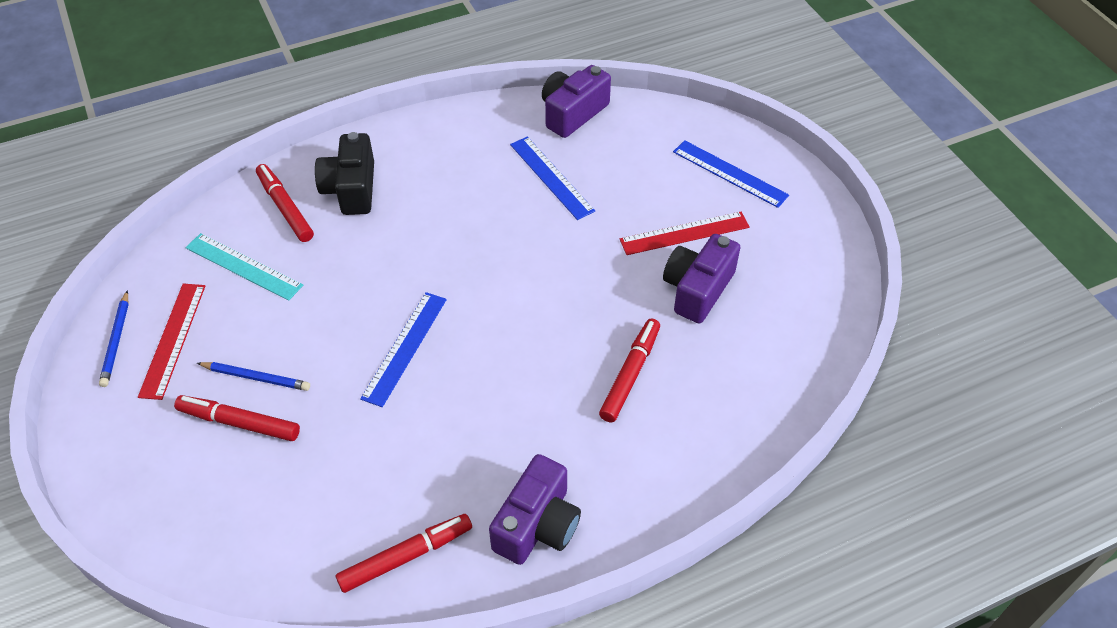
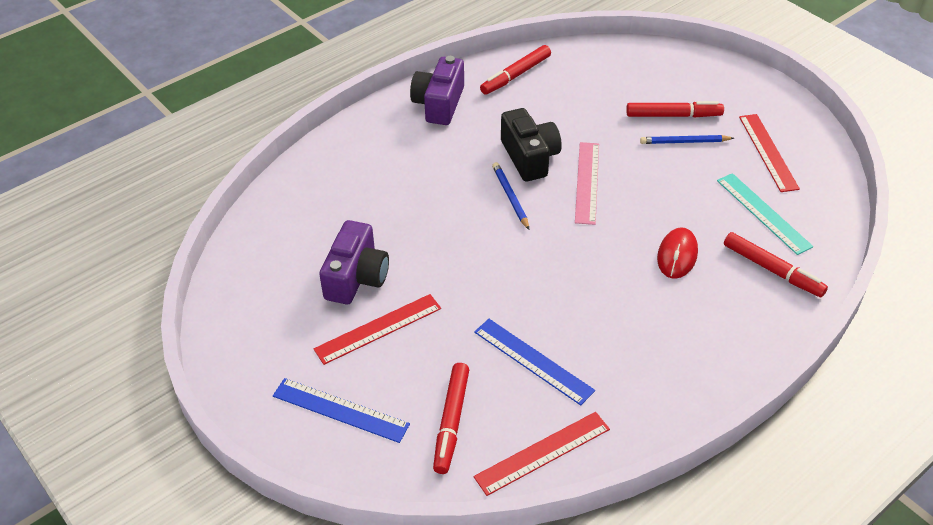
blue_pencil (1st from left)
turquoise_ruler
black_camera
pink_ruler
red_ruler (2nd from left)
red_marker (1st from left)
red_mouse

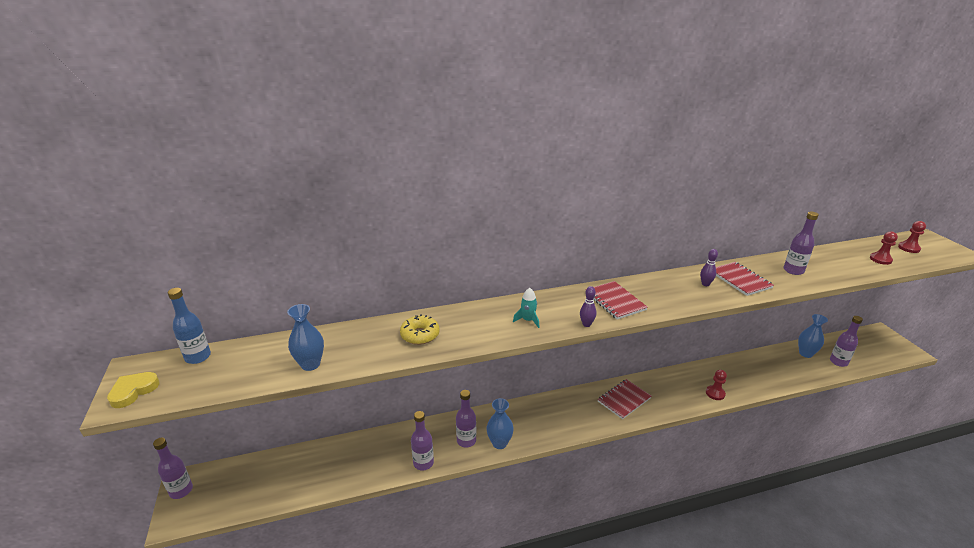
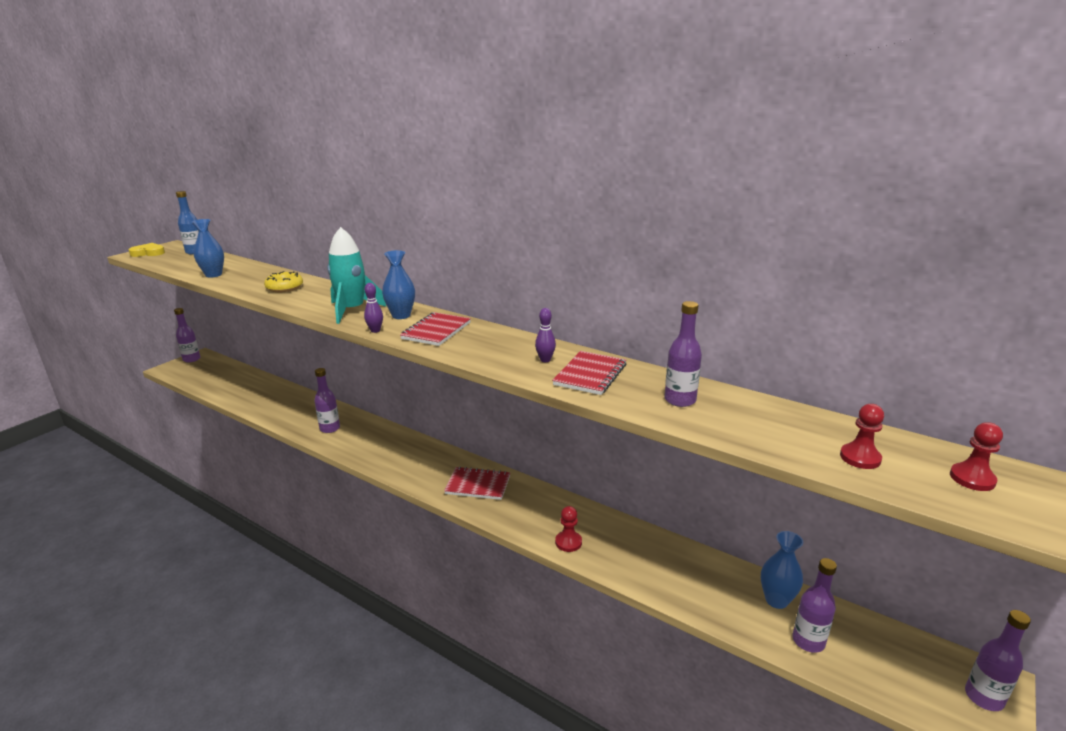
purple_bottle (5th from left)
blue_vase (2nd from left)
turquoise_rocket

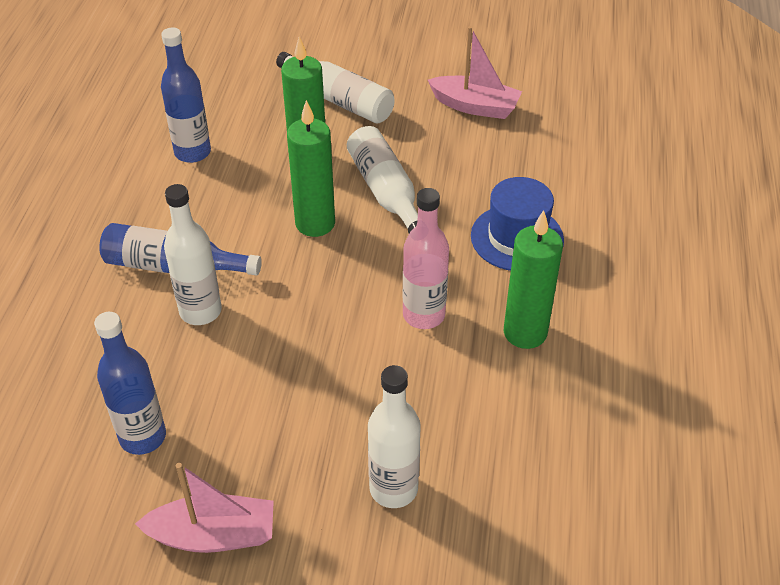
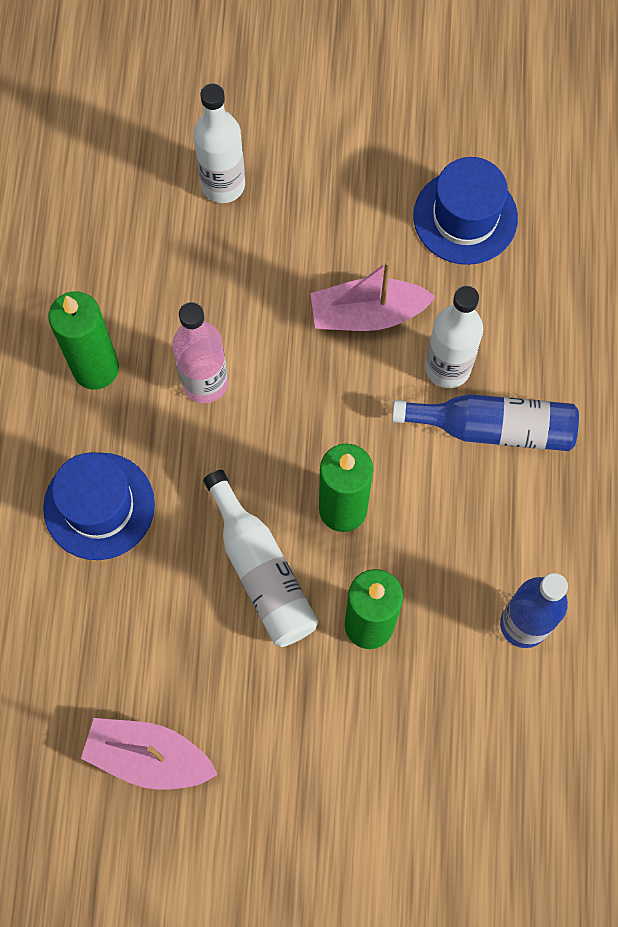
blue_hat (2nd from left)
pink_boat (2nd from left)
white_bottle (2nd from left in the first image)

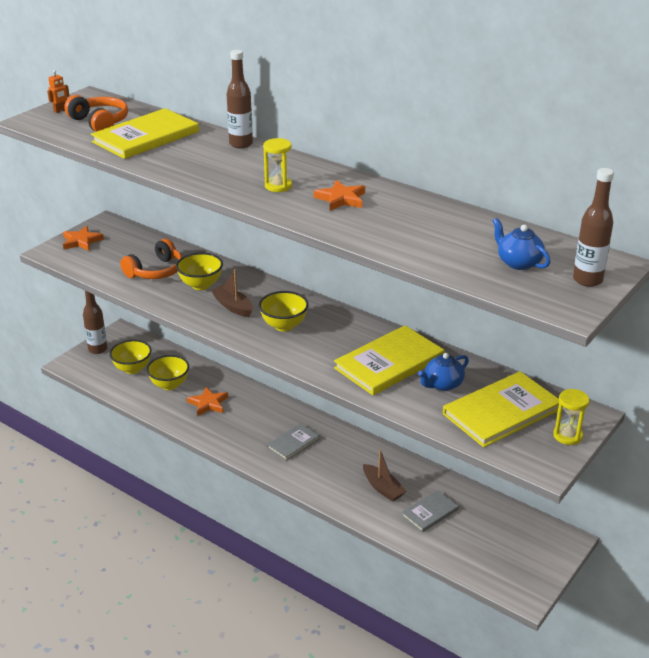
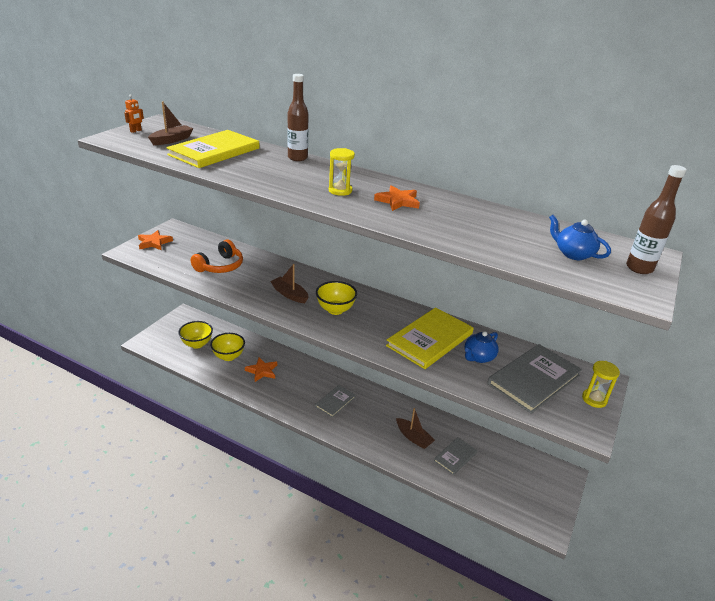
brown_boat (1st from left)
brown_bottle (1st from left in the first image)
yellow_bowl (3rd from left in the first image)
grey_book (3rd from left)

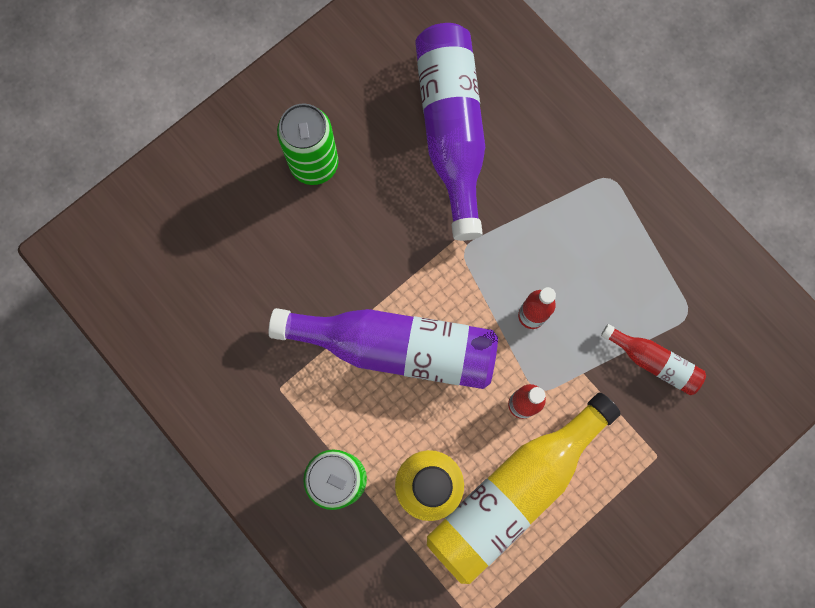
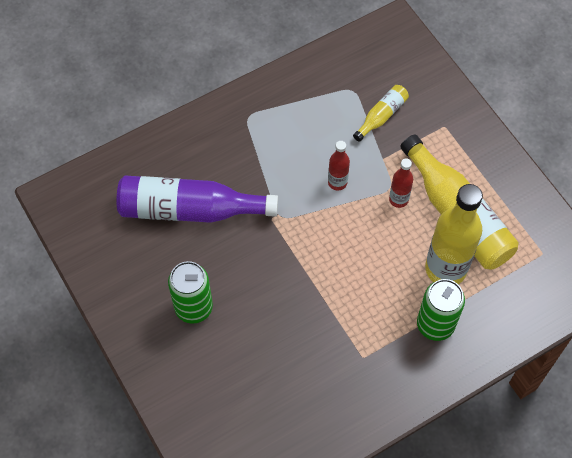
purple_bottle (1st from left in the first image)
yellow_bottle (1st from left)

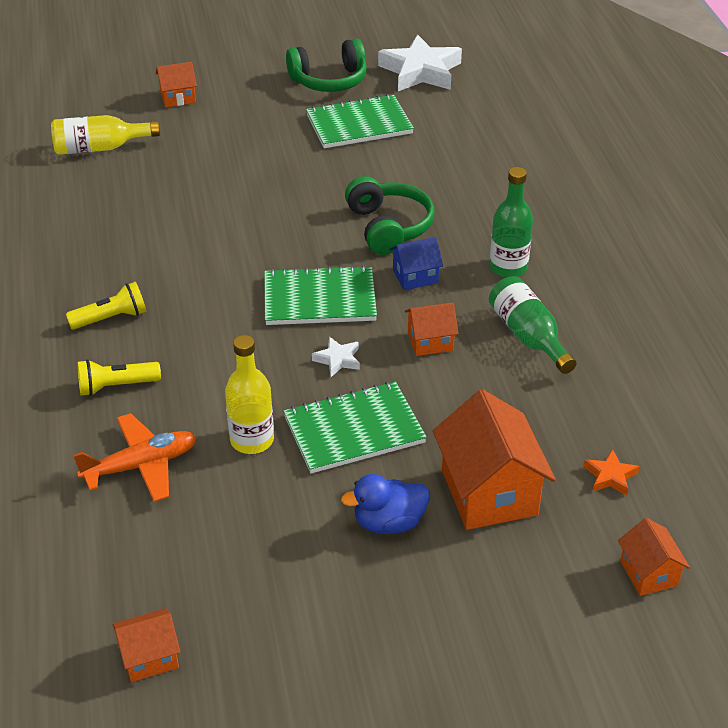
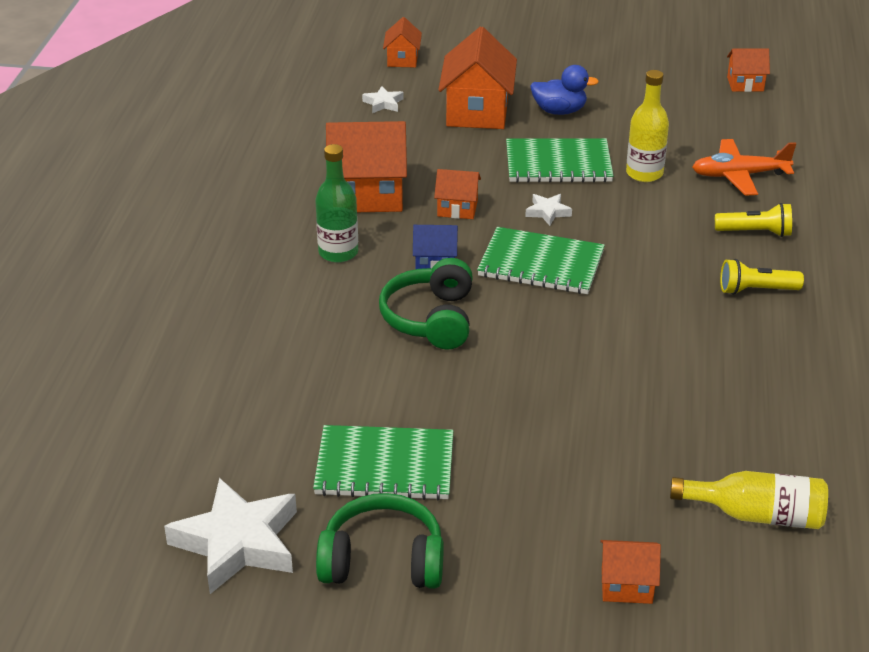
orange_house (1st from left)
white_star (2nd from left)

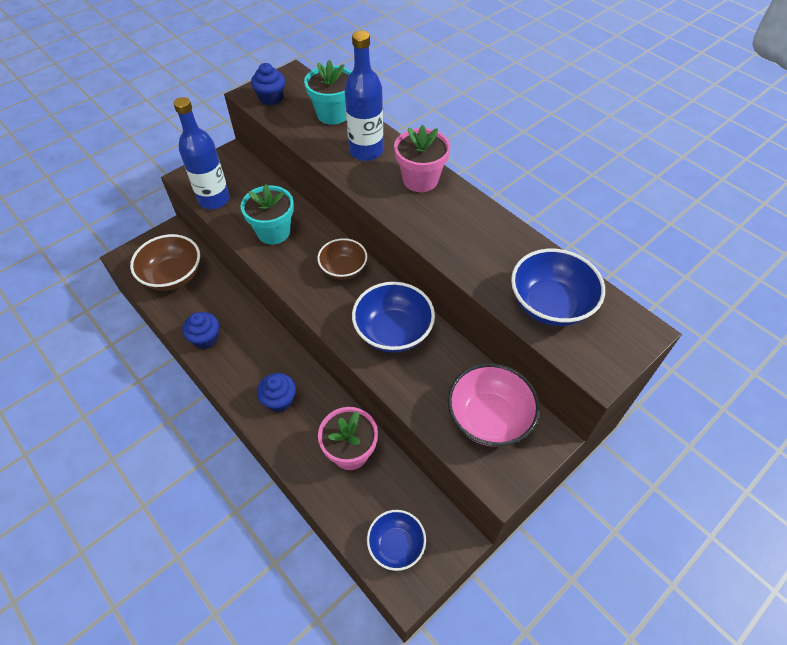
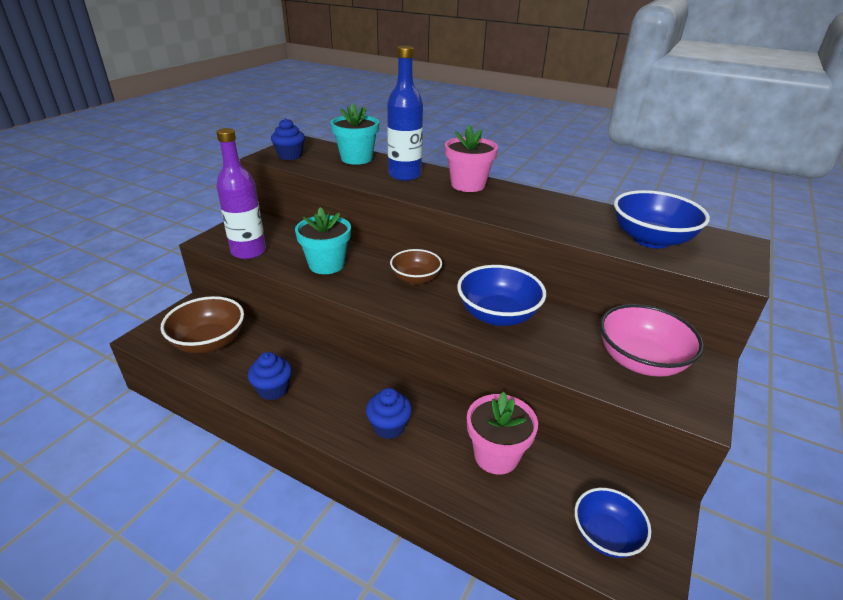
purple_bottle

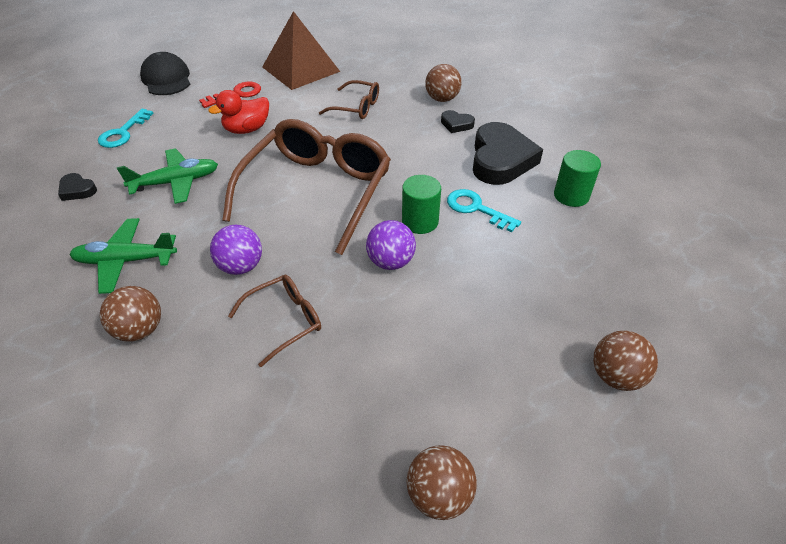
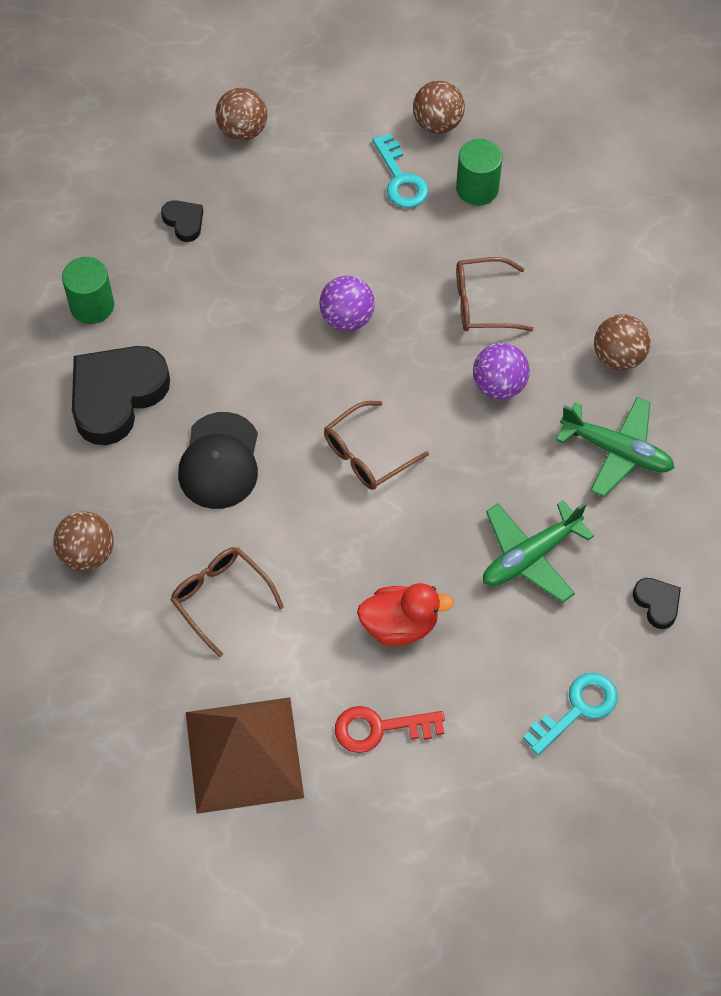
green_plane (1st from left)
black_cap
brown_glasses (2nd from left)
green_cylinder (2nd from left)
black_heart (2nd from left)
turquoise_key (1st from left)

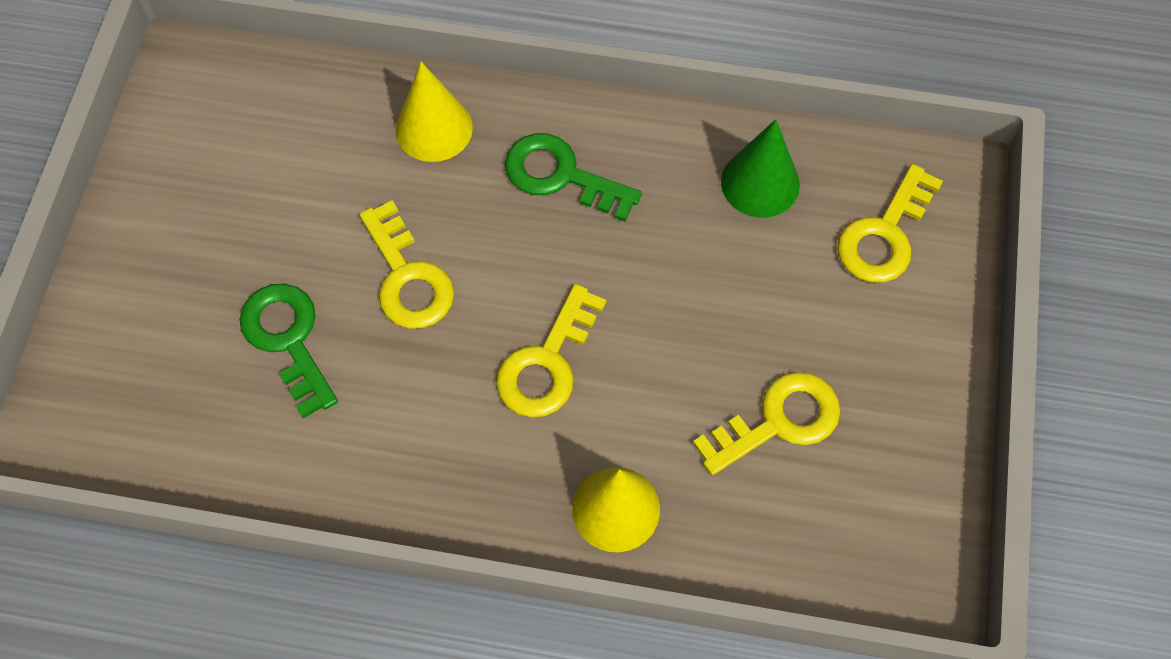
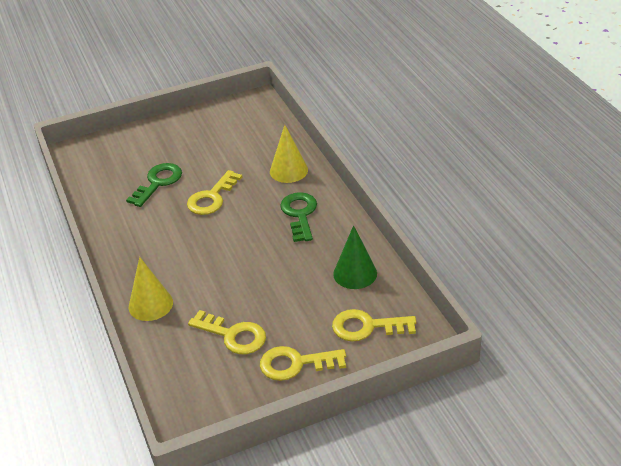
yellow_key (3rd from left)

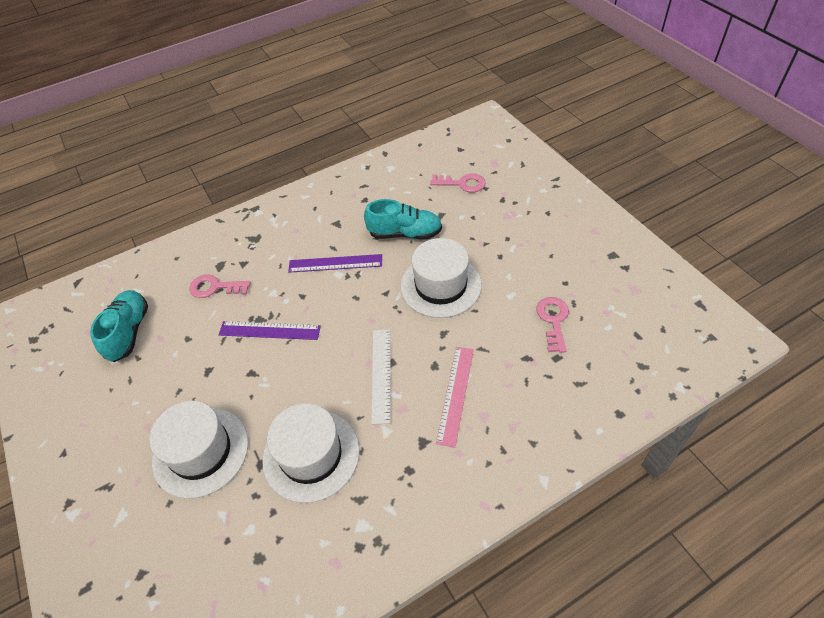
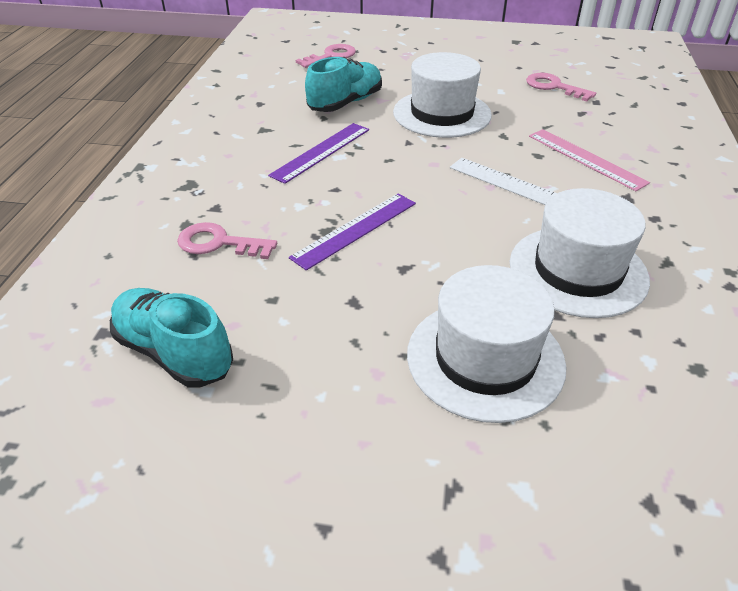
pink_key (1st from left)

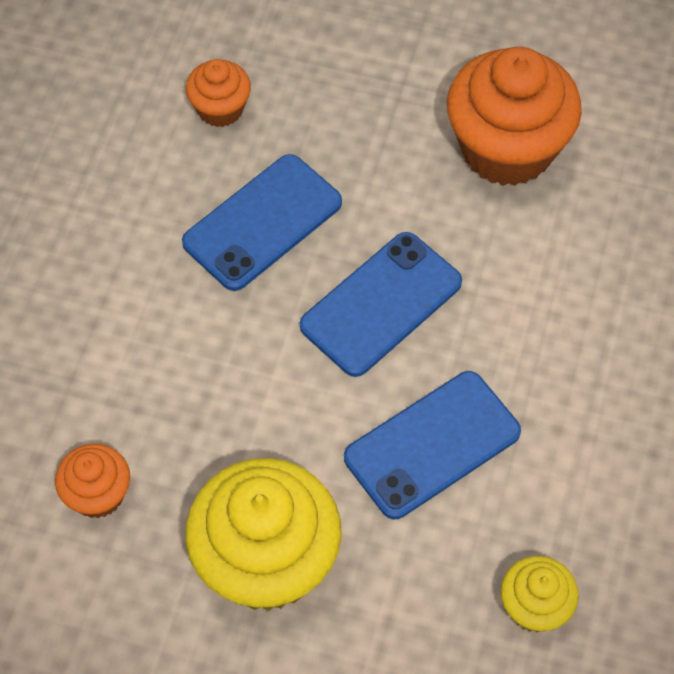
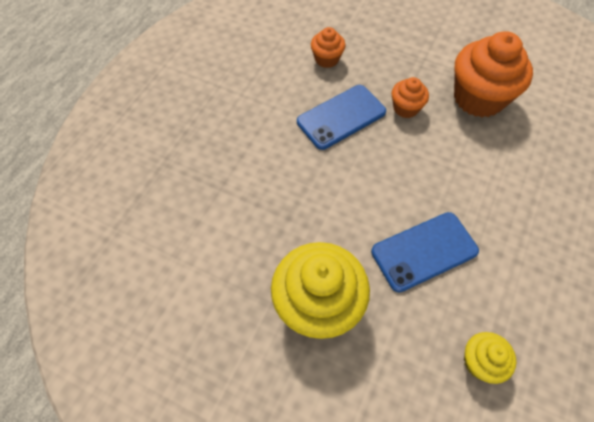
orange_cupcake (2nd from left)
blue_phone (2nd from left in the first image)

